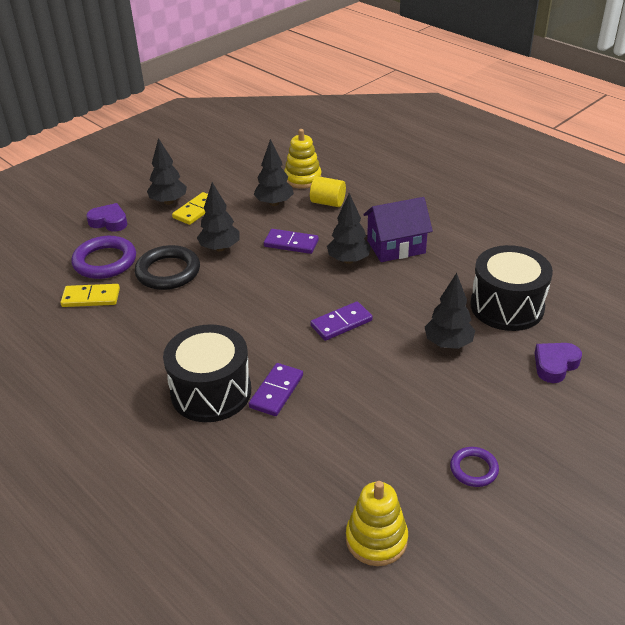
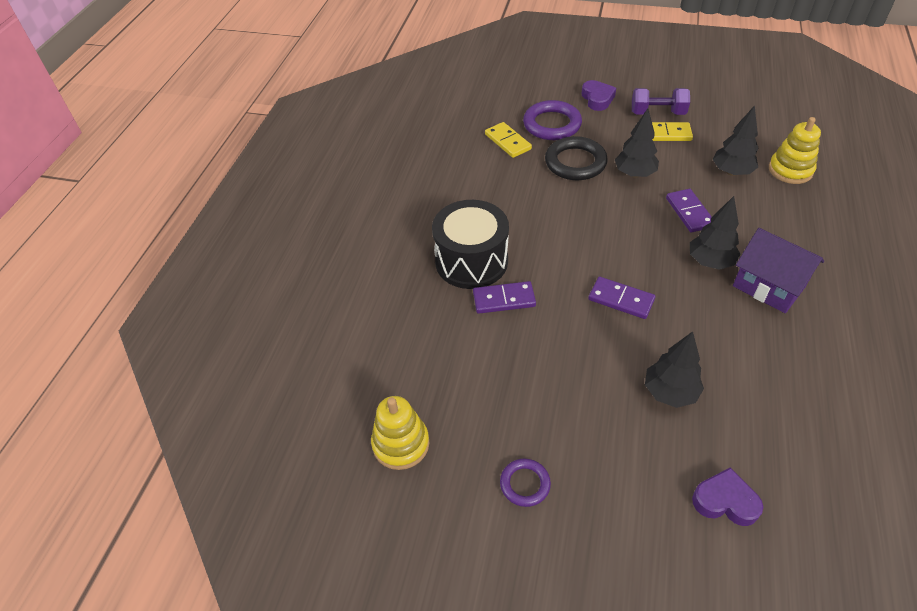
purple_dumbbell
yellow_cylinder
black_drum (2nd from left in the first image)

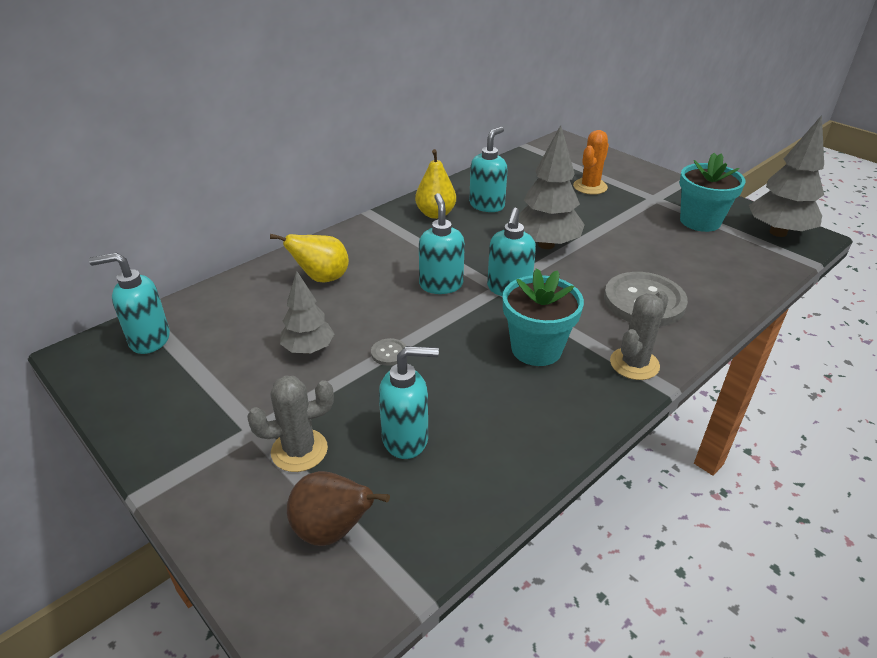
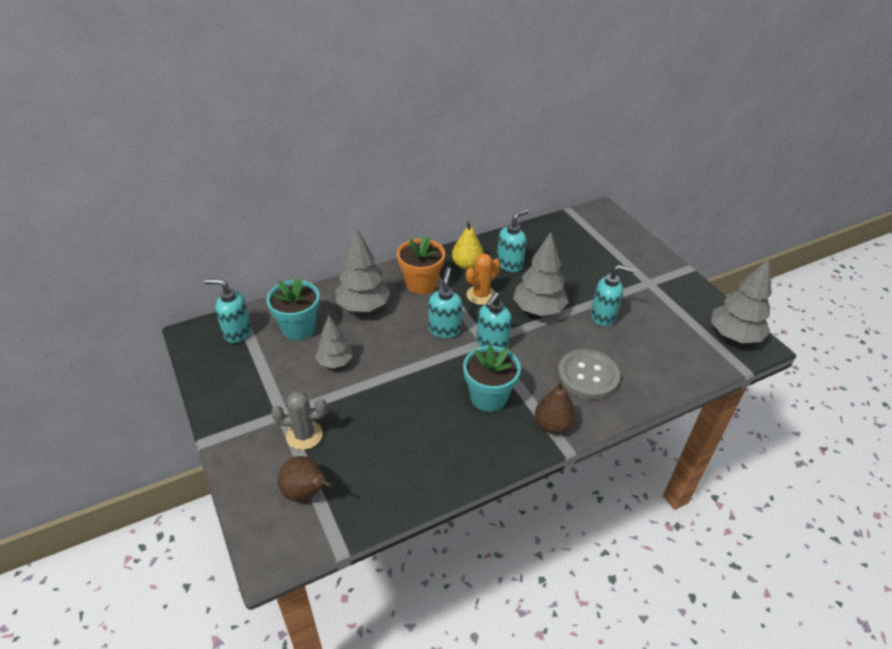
grey_tree (2nd from left)
grey_button (1st from left in the first image)
turquoise_soap_dispenser (5th from left)
orange_cactus
brown_pear (2nd from left)
turquoise_flower_pot (1st from left)
orange_flower_pot

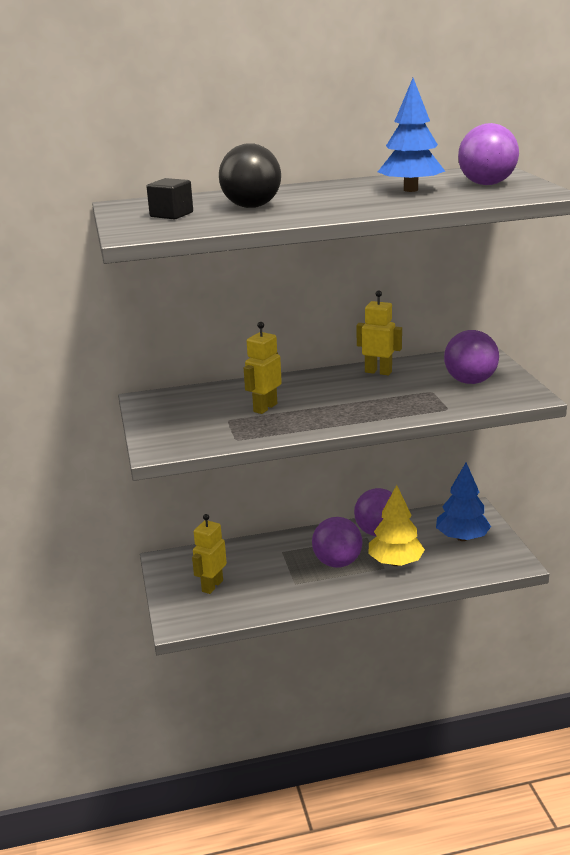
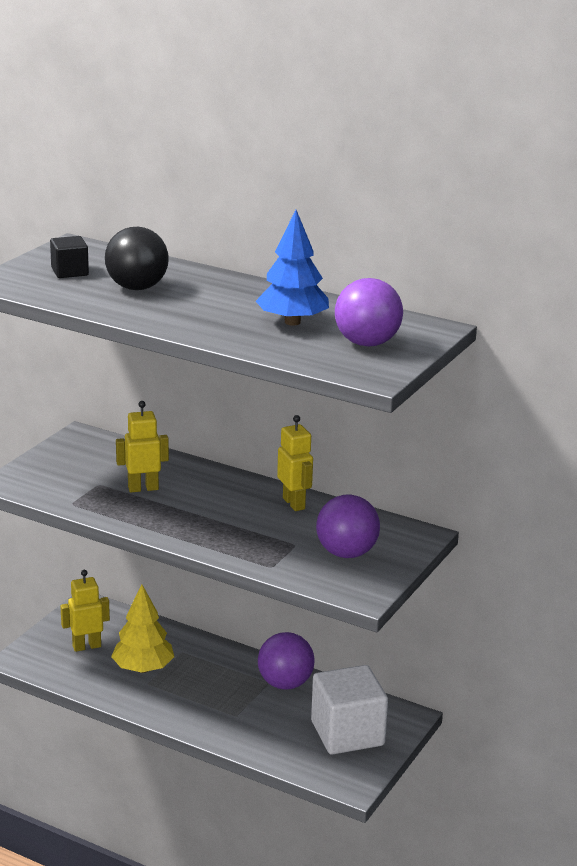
purple_ball (1st from left in the first image)
yellow_tree
white_cube

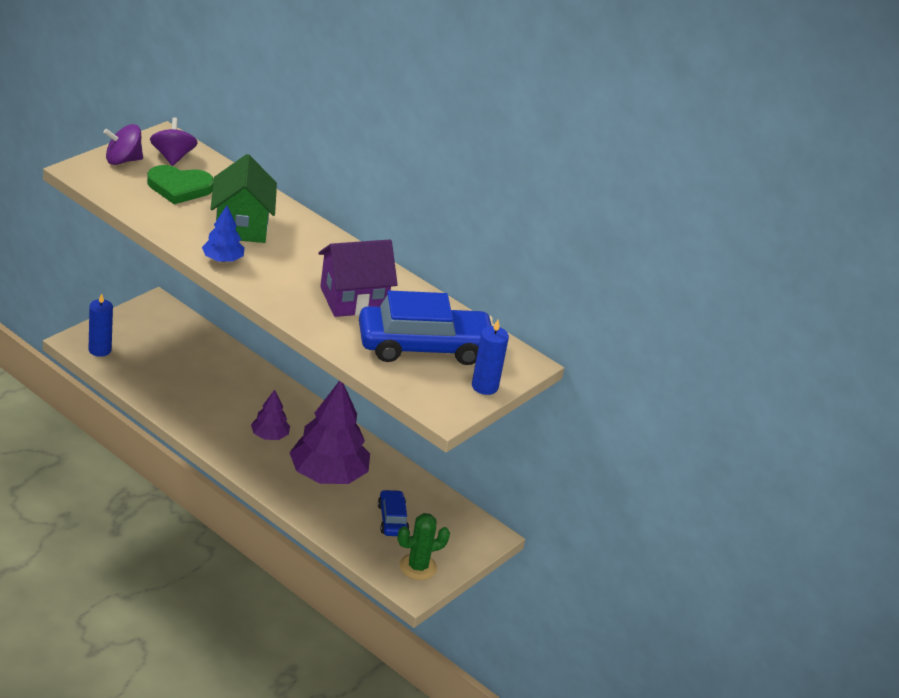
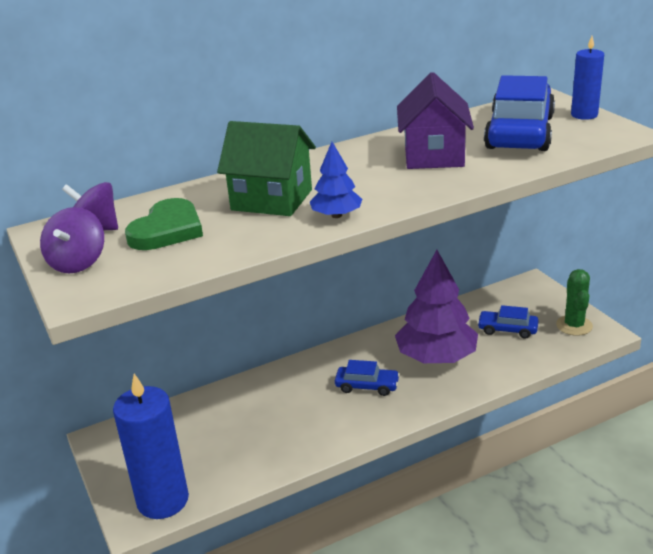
blue_candle (1st from left)
blue_car (1st from left)

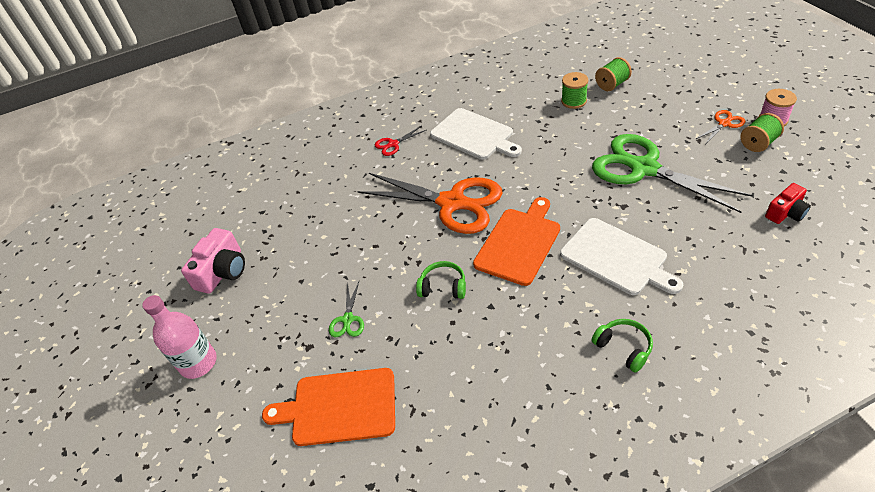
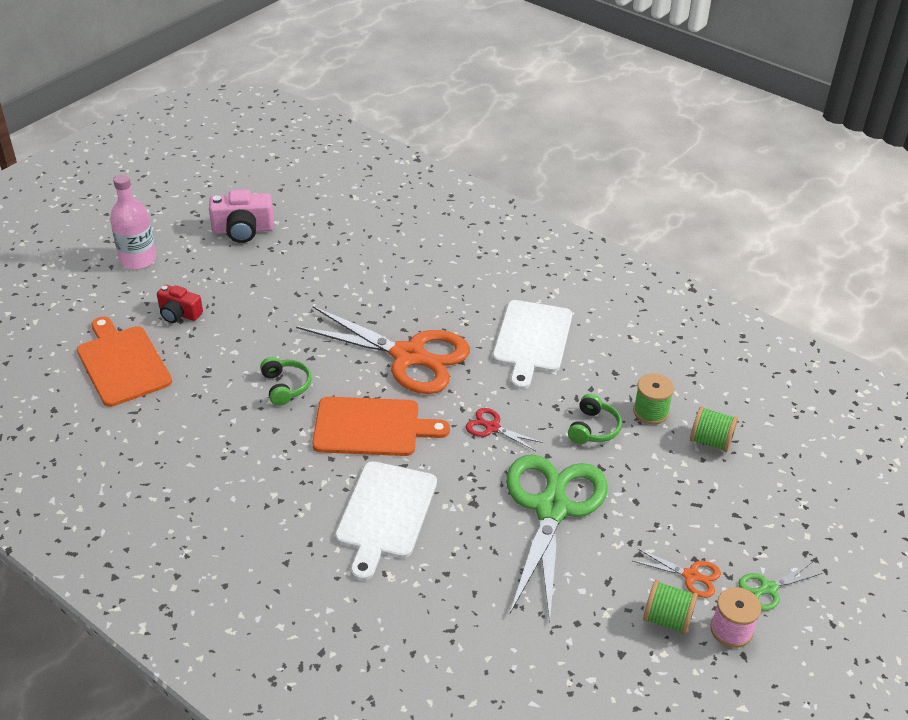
green_scissors (2nd from left)
orange_scissors (1st from left)
red_scissors
green_headphones (2nd from left)
red_camera

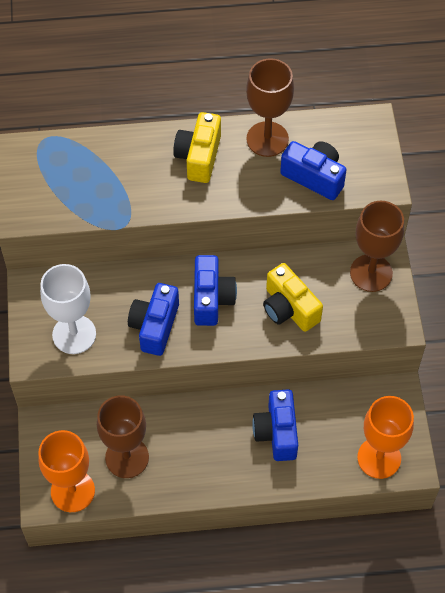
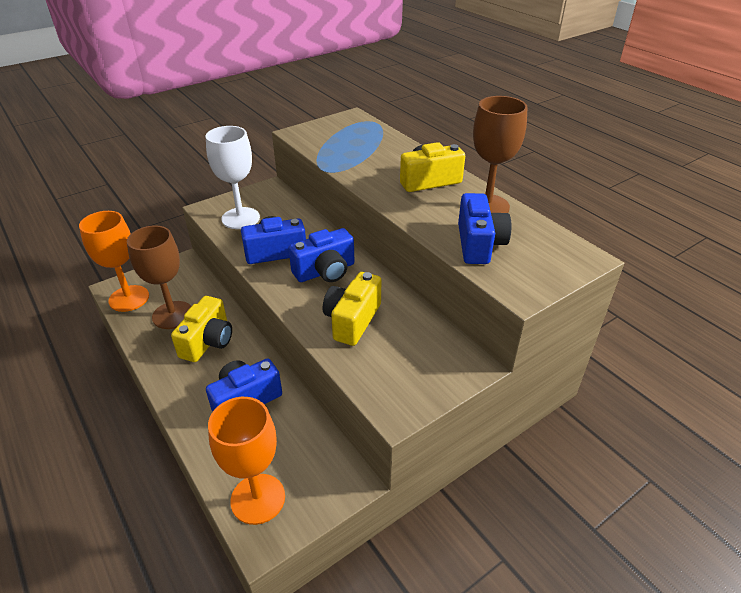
brown_goblet (3rd from left in the first image)
yellow_camera (1st from left)

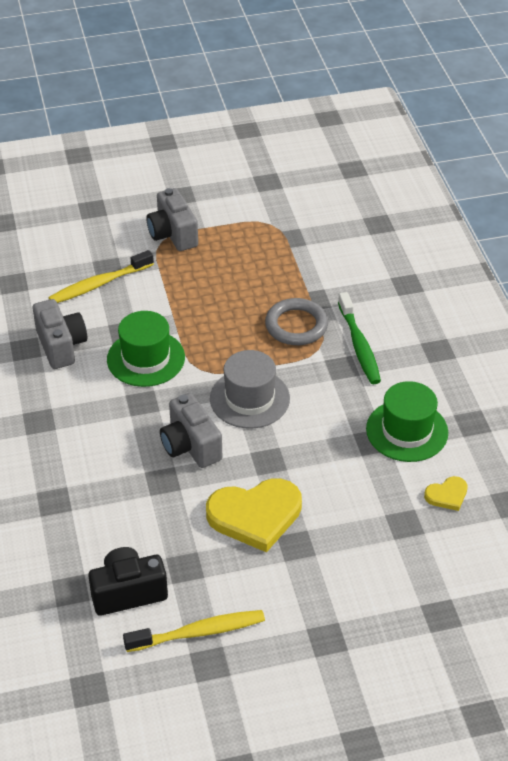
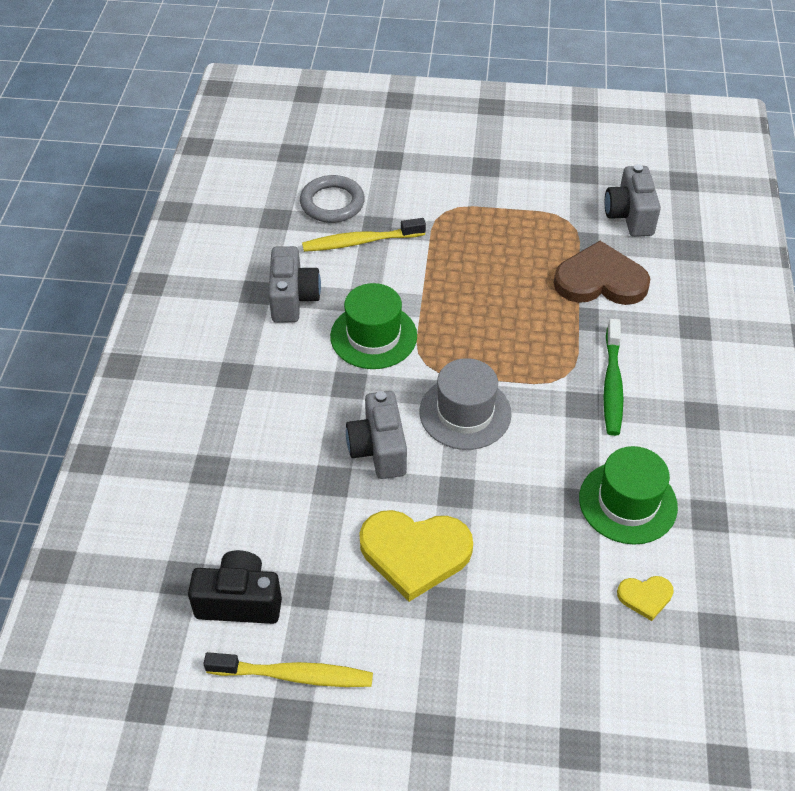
grey_camera (3rd from left)
grey_ring
brown_heart

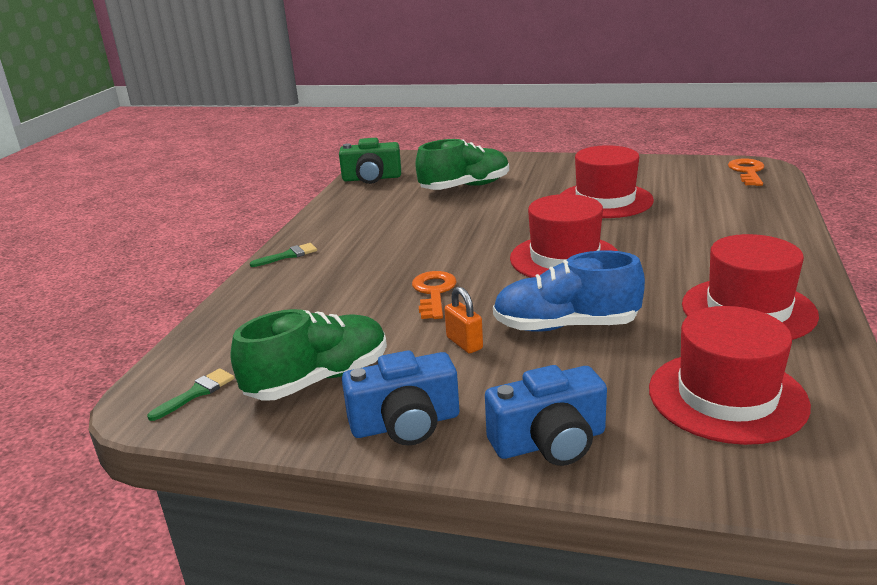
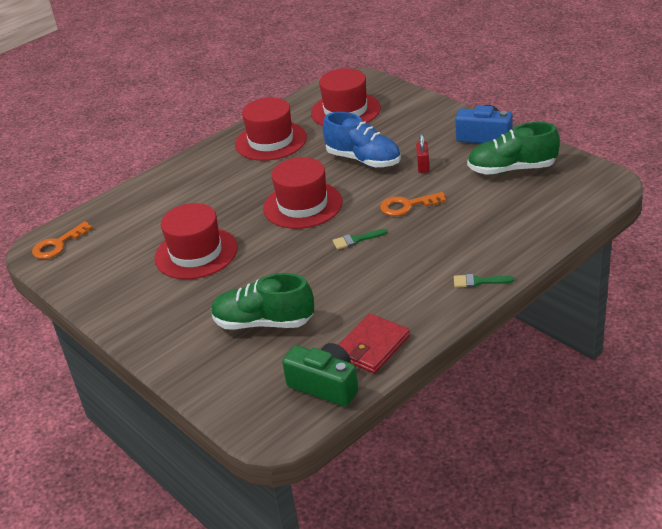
green_brush (1st from left)
orange_key (2nd from left)
red_padlock
blue_camera (2nd from left in the first image)
red_wallet

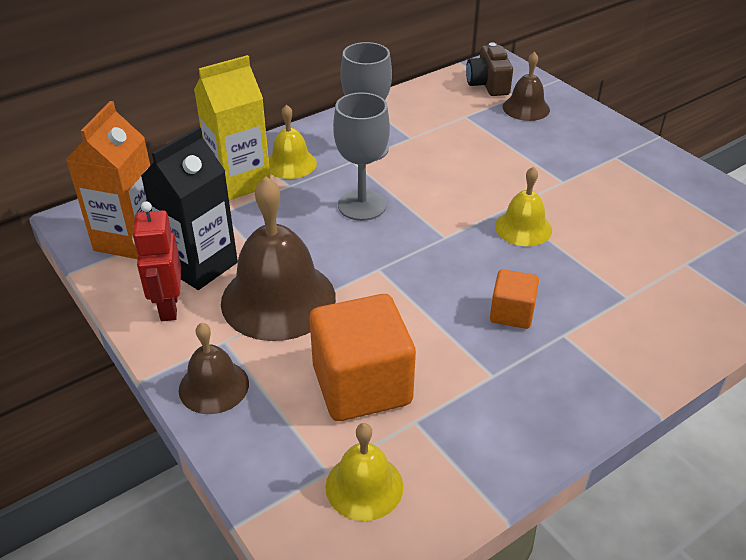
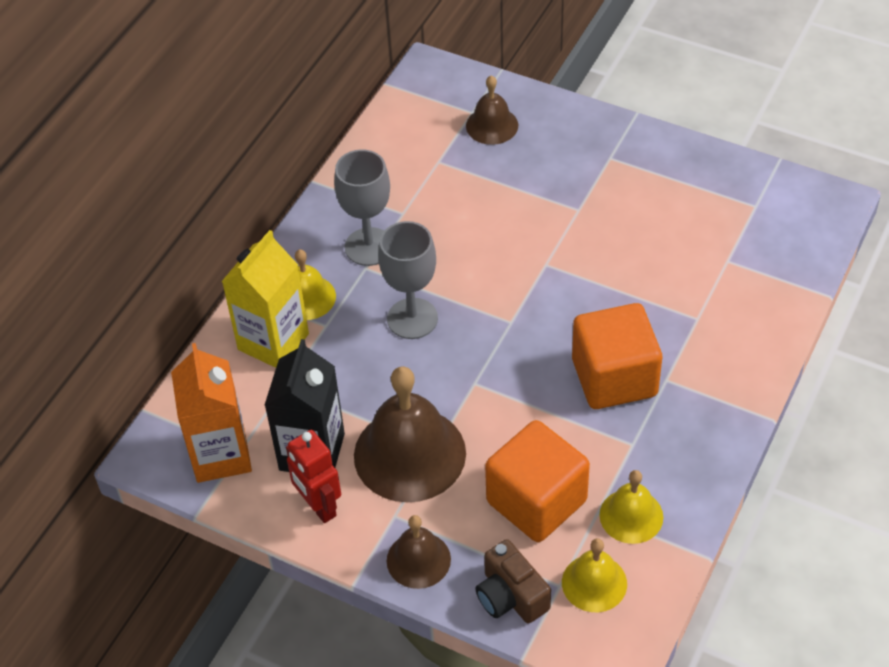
brown_camera
orange_cube (2nd from left)
yellow_bell (3rd from left)

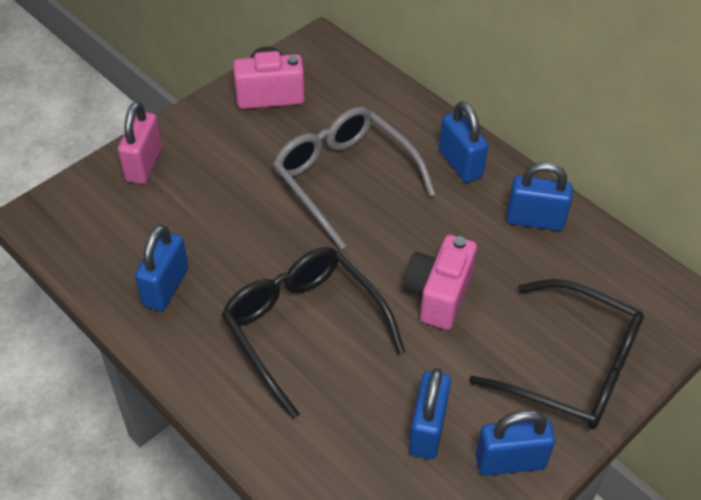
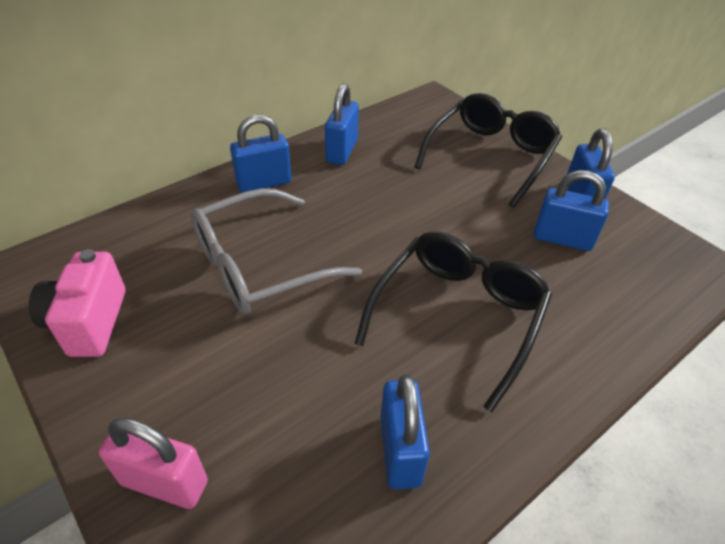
blue_padlock (3rd from left)
black_glasses (1st from left)
pink_camera (2nd from left in the first image)

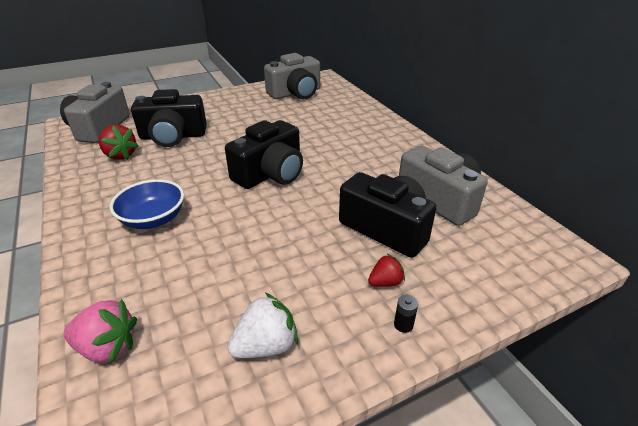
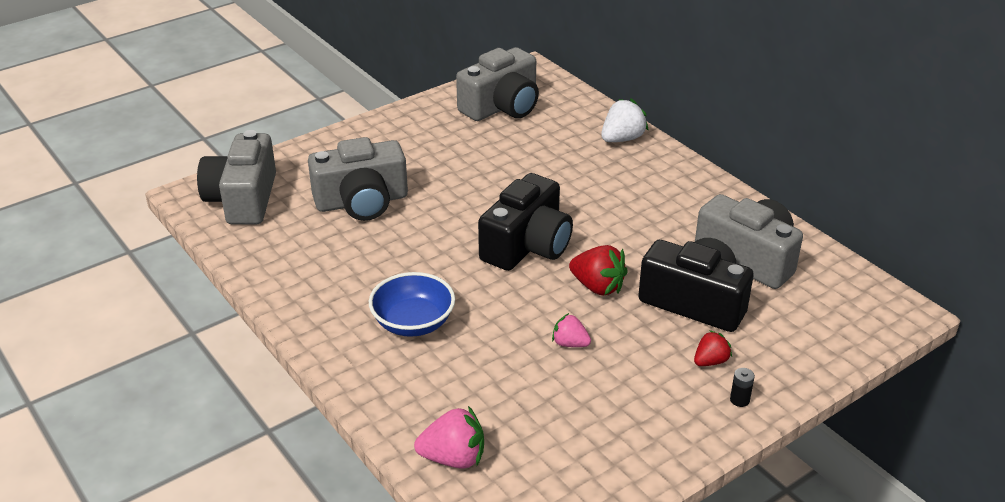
red_strawberry (1st from left)
grey_camera (2nd from left)
white_strawberry
pink_strawberry (2nd from left)

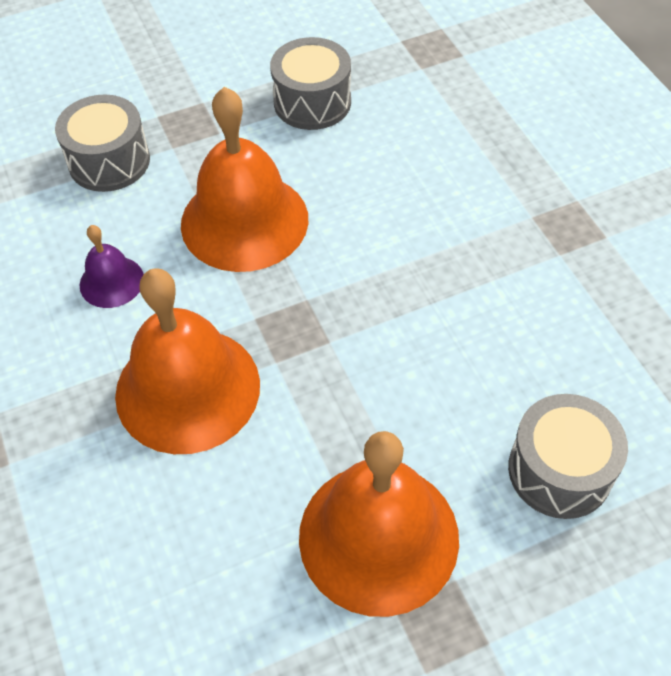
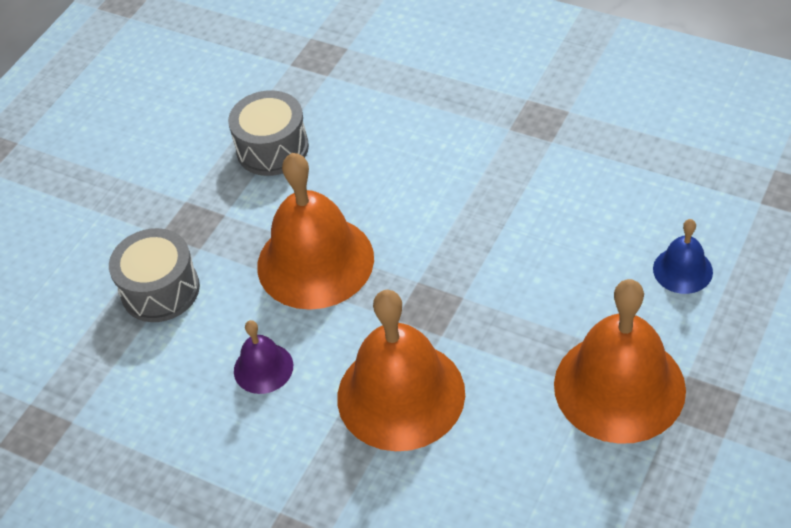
blue_bell

